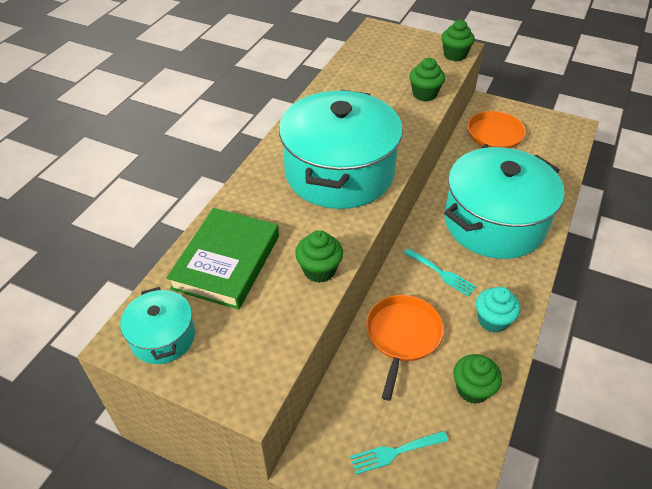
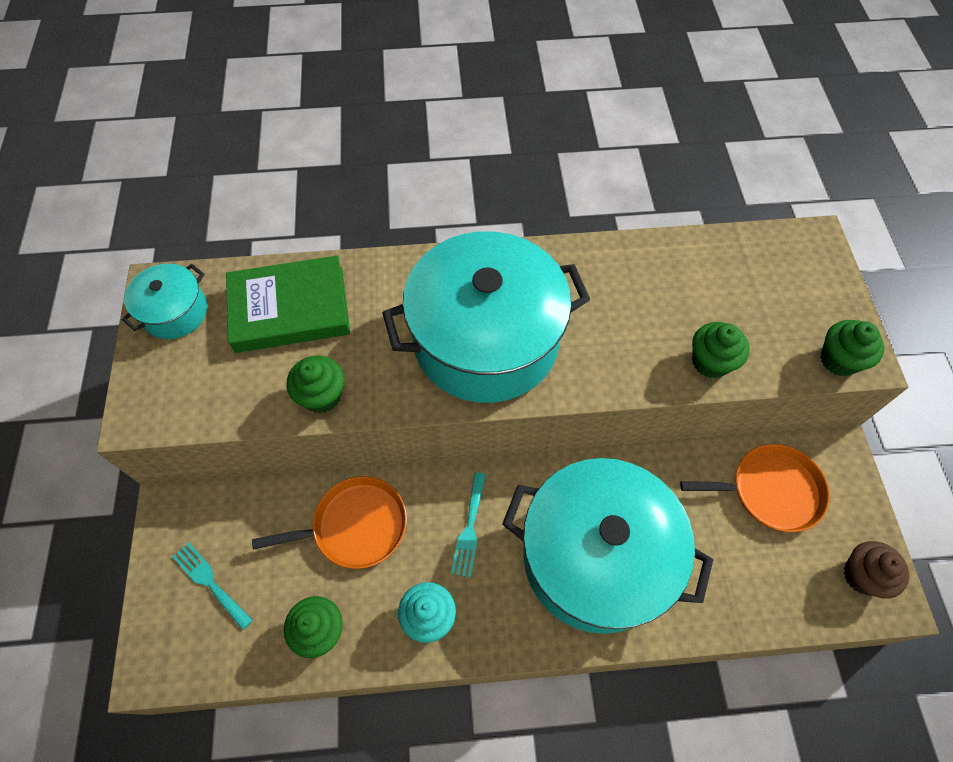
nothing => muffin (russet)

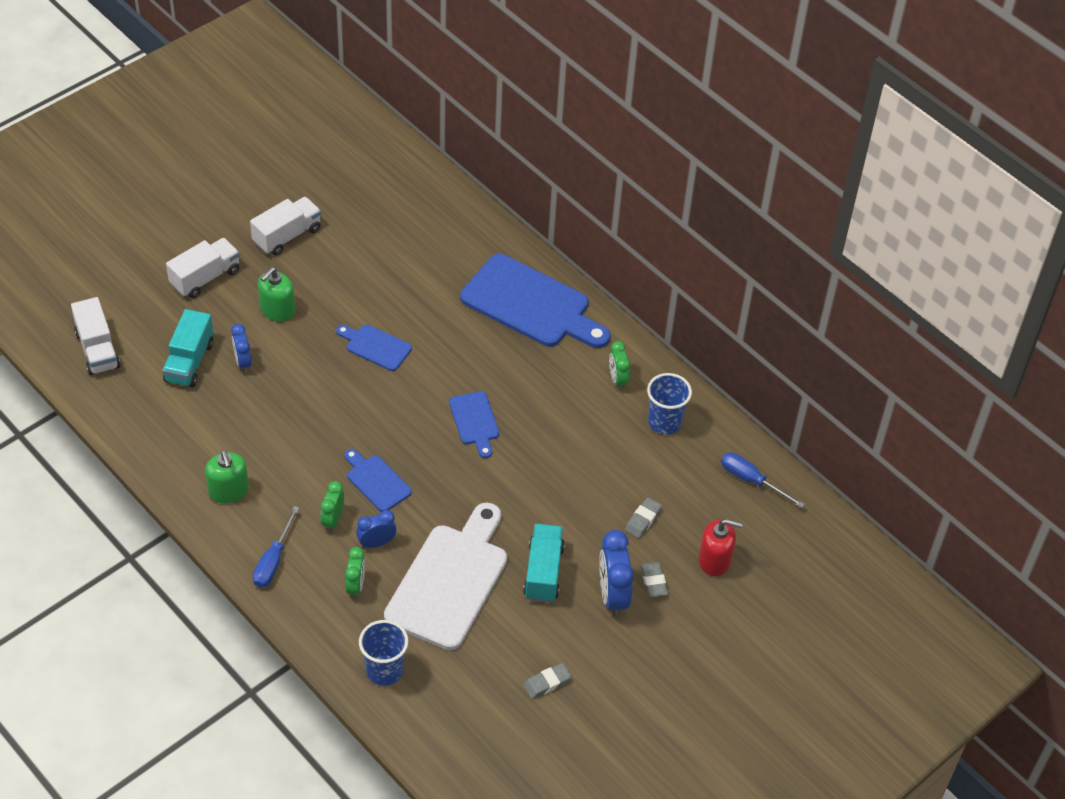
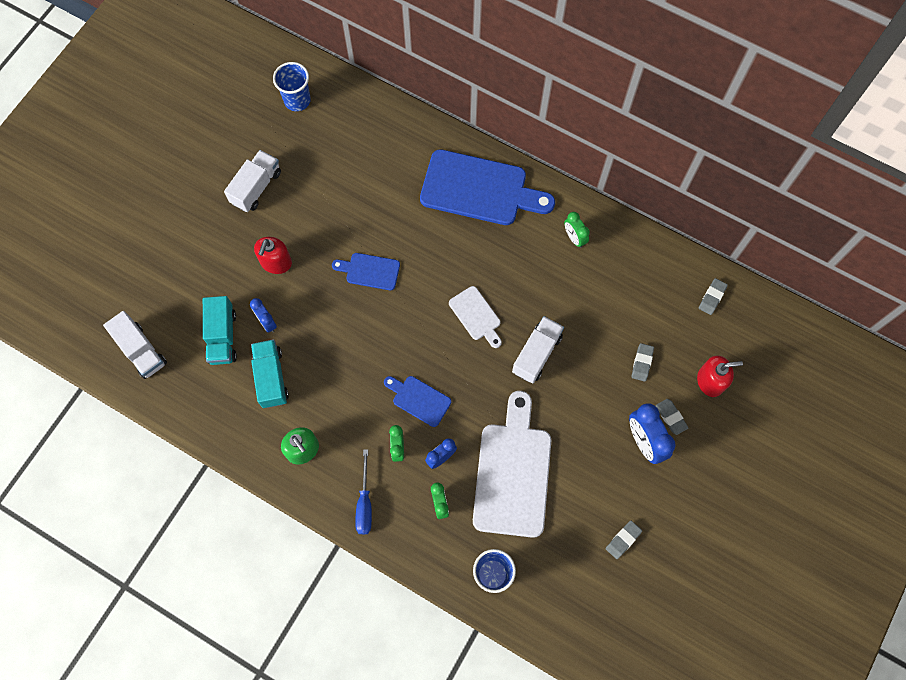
toy truck (turquoise) (no. 2 from left), relocated
soap pump (emerald) (no. 2 from left) => soap pump (crimson) (no. 1 from left)
tumbler (royal blue) (no. 2 from left in the first image) => tumbler (royal blue) (no. 1 from left), relocated
bread board (royal blue) (no. 3 from left) => bread board (snow-white) (no. 1 from left)
toy truck (snow-white) (no. 2 from left in the first image) => toy truck (snow-white) (no. 3 from left), relocated
flat screwdriver (royal blue) (no. 2 from left) => pencil eraser (grey) (no. 4 from left)

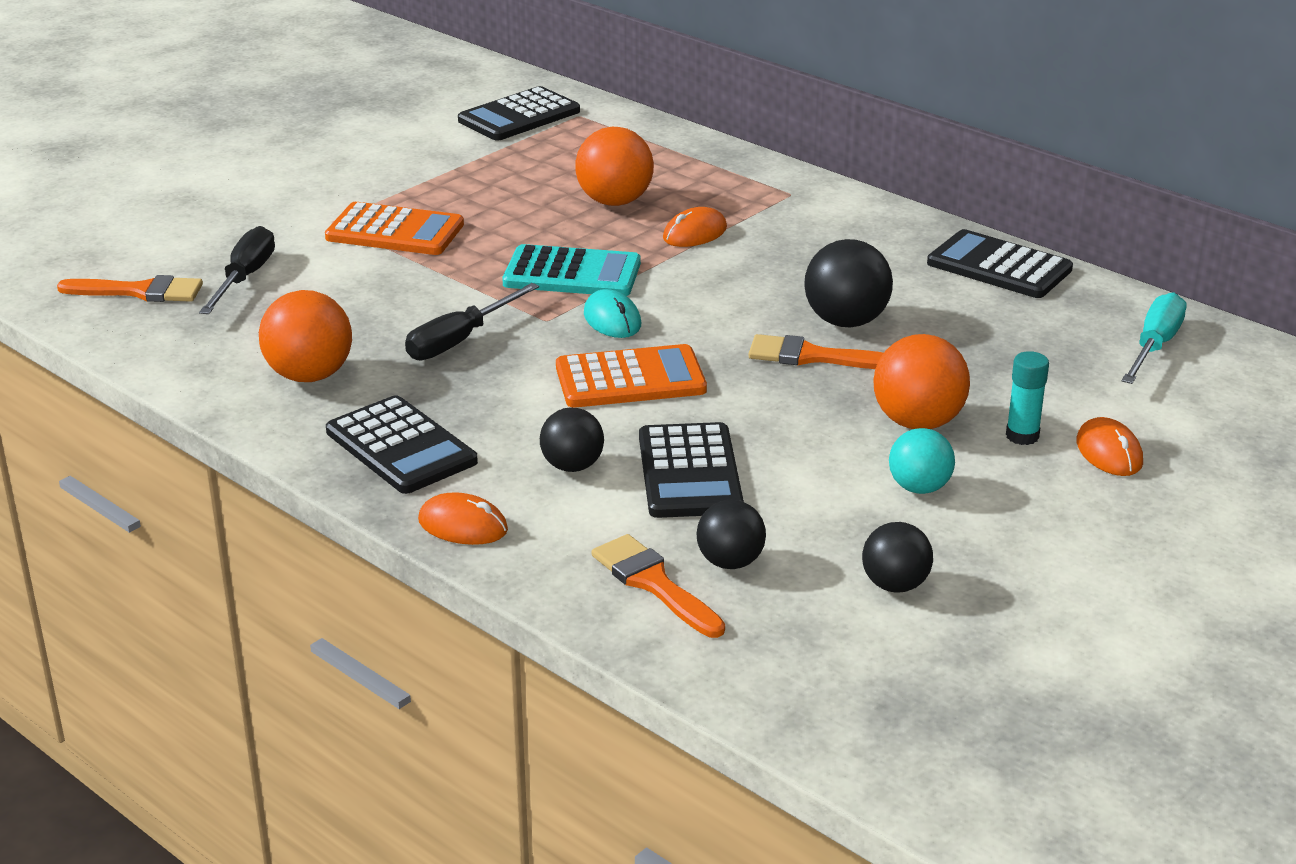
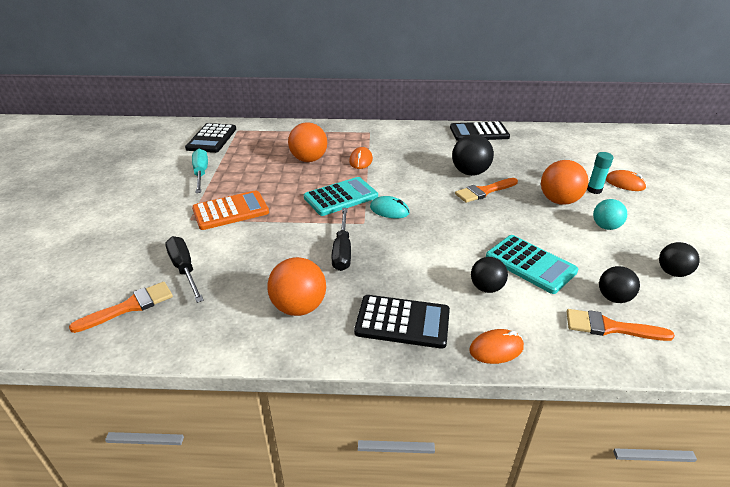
flat screwdriver (turquoise), relocated
calculator (black) (no. 3 from left) => calculator (turquoise) (no. 2 from left)
calculator (bright orange) (no. 2 from left) => nothing

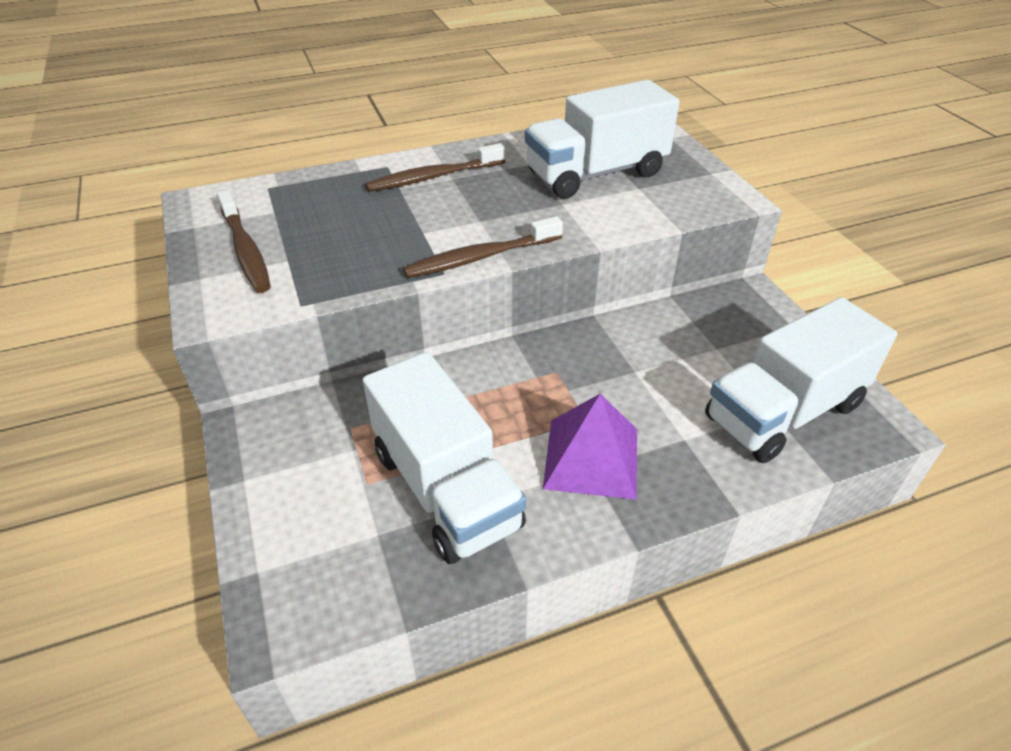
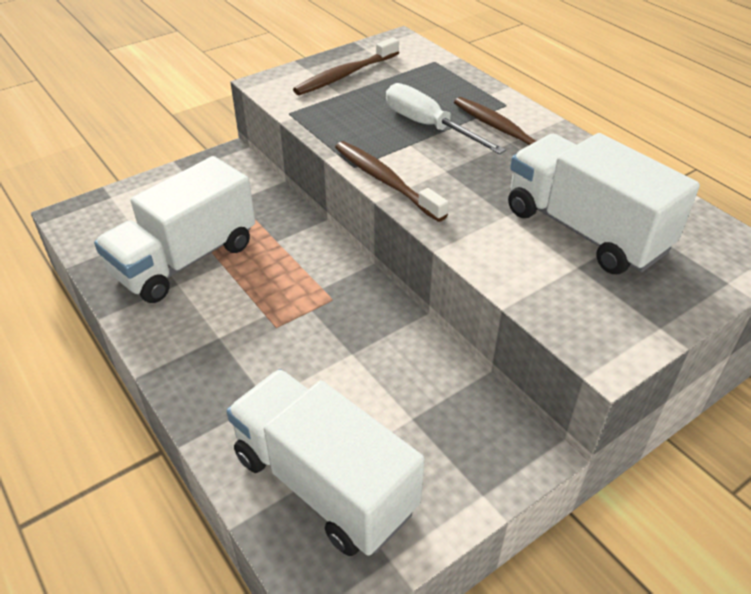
nothing => flat screwdriver (snow-white)
pyramid shape (purple) => nothing

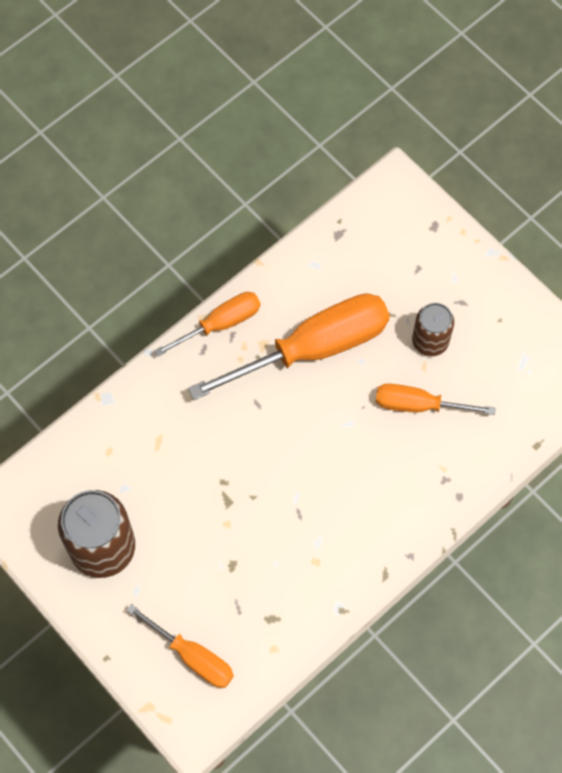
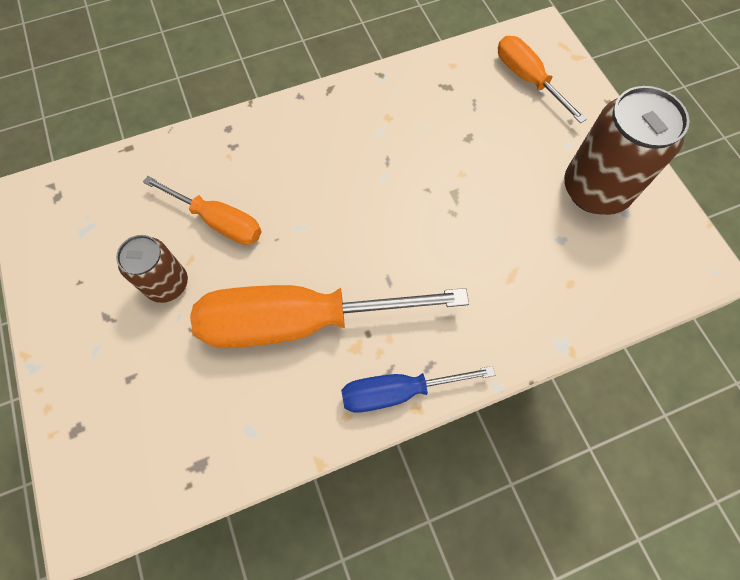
flat screwdriver (bright orange) (no. 2 from left) => flat screwdriver (royal blue)

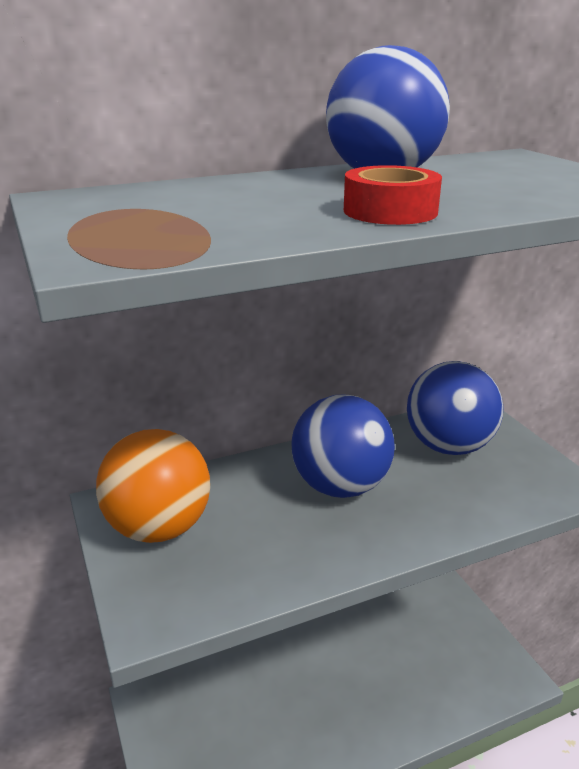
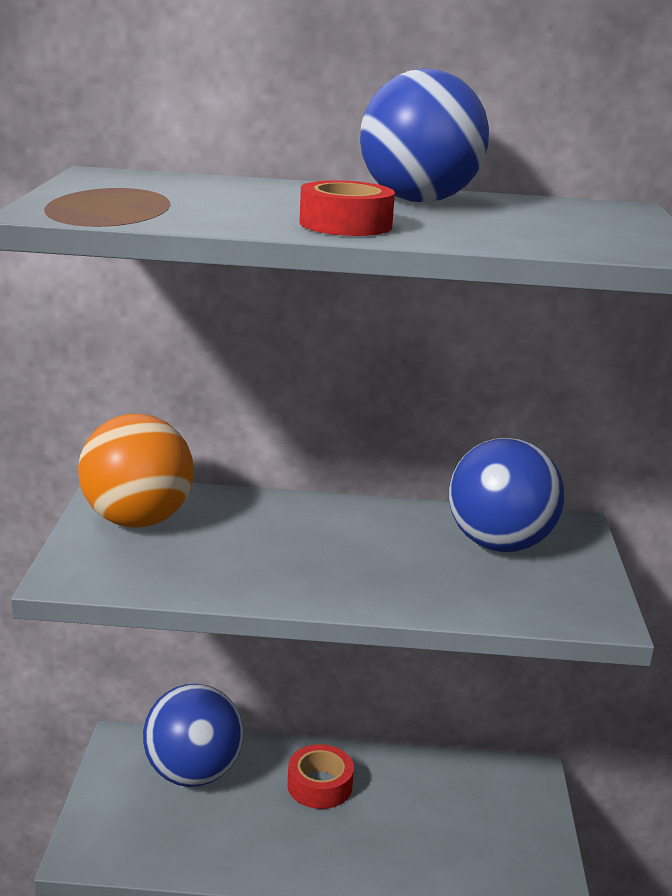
sphere (royal blue) (no. 1 from left), relocated
nothing => roll of tape (crimson) (no. 1 from left)

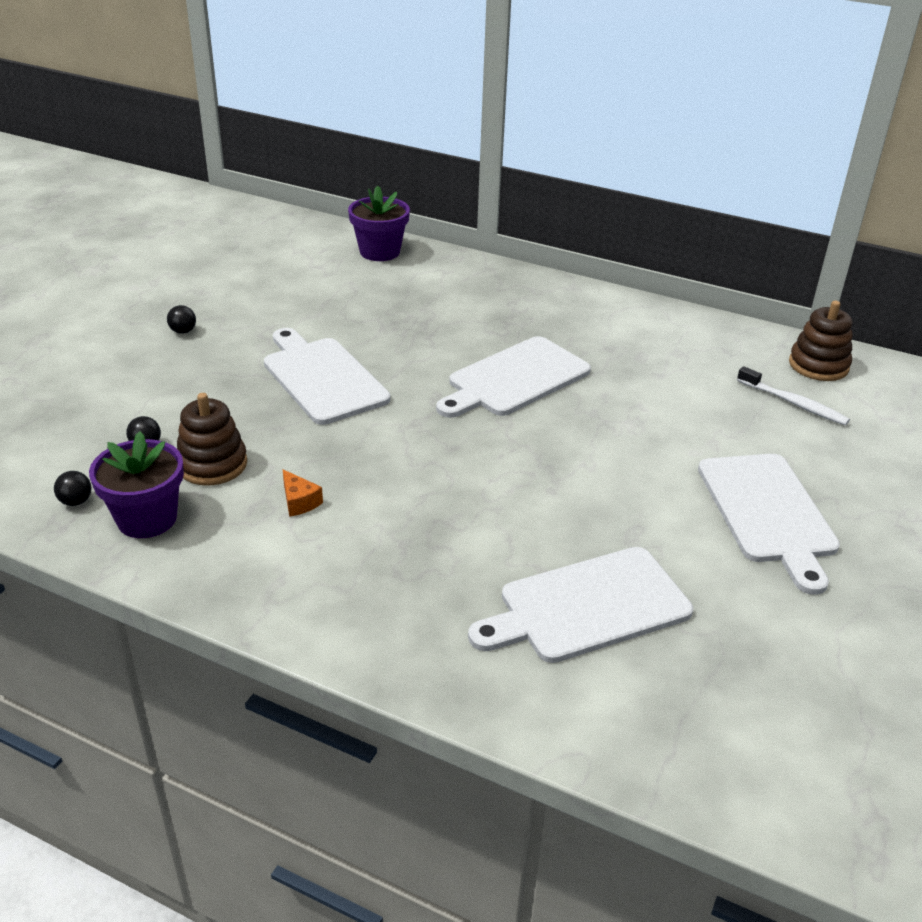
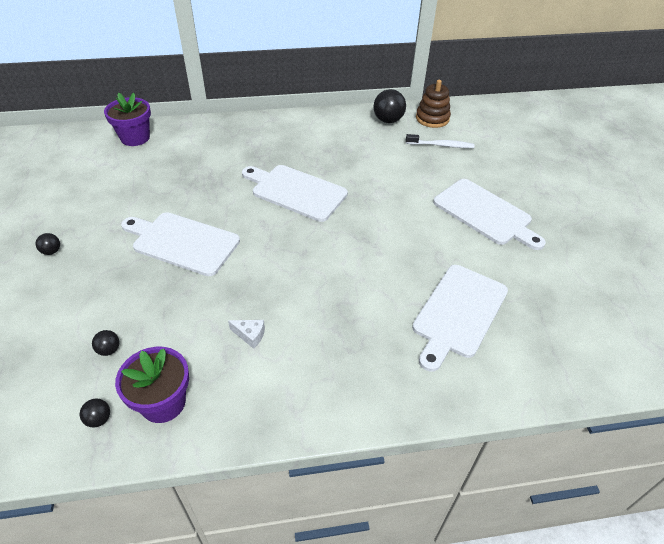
cheese wedge (bright orange) => cheese wedge (snow-white)
bread board (snow-white) (no. 2 from left), 105 degrees clockwise
nothing => sphere (black) (no. 4 from left)
stacking toy (russet) (no. 1 from left) => nothing

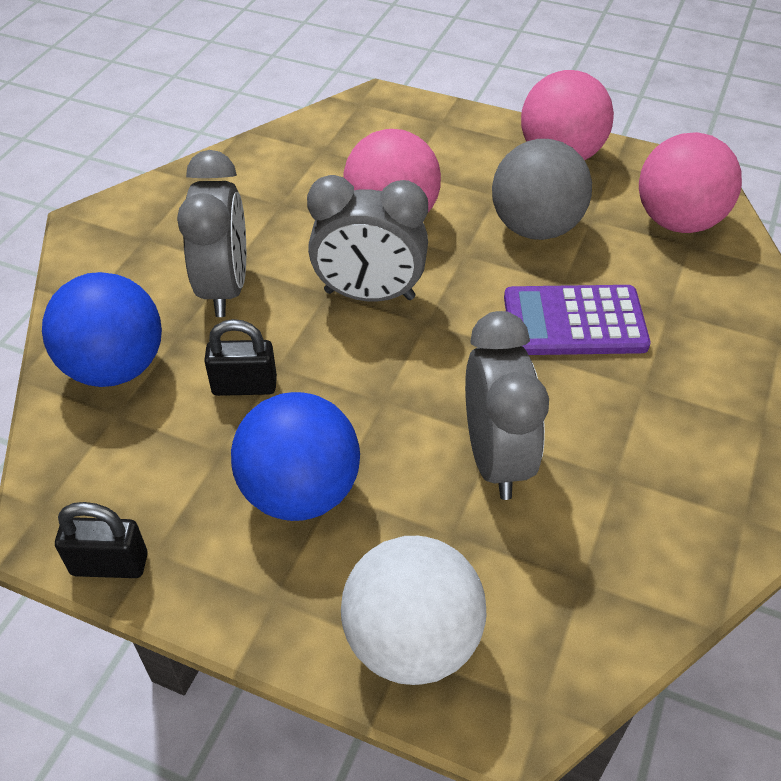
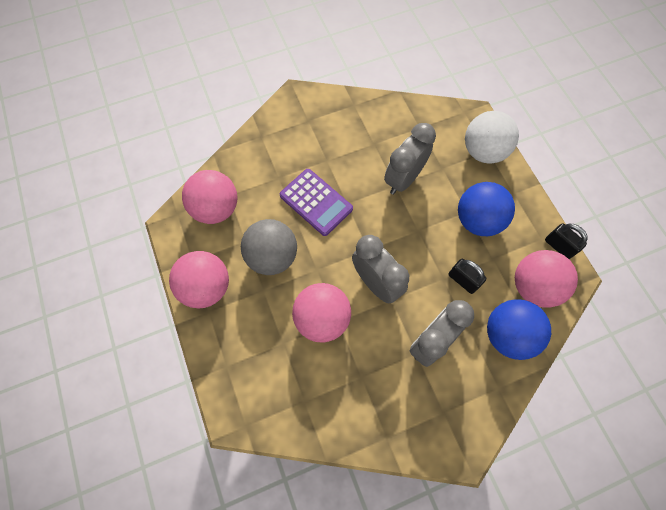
nothing => sphere (rose-pink) (no. 4 from left)

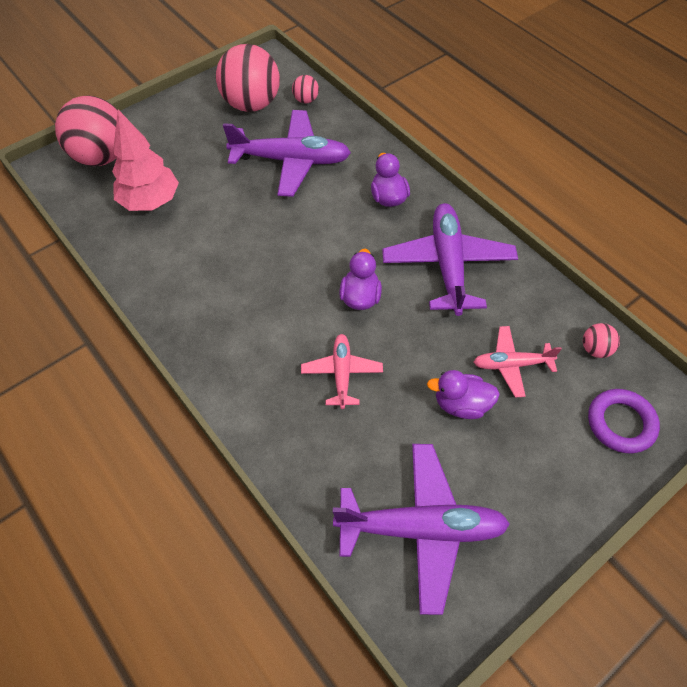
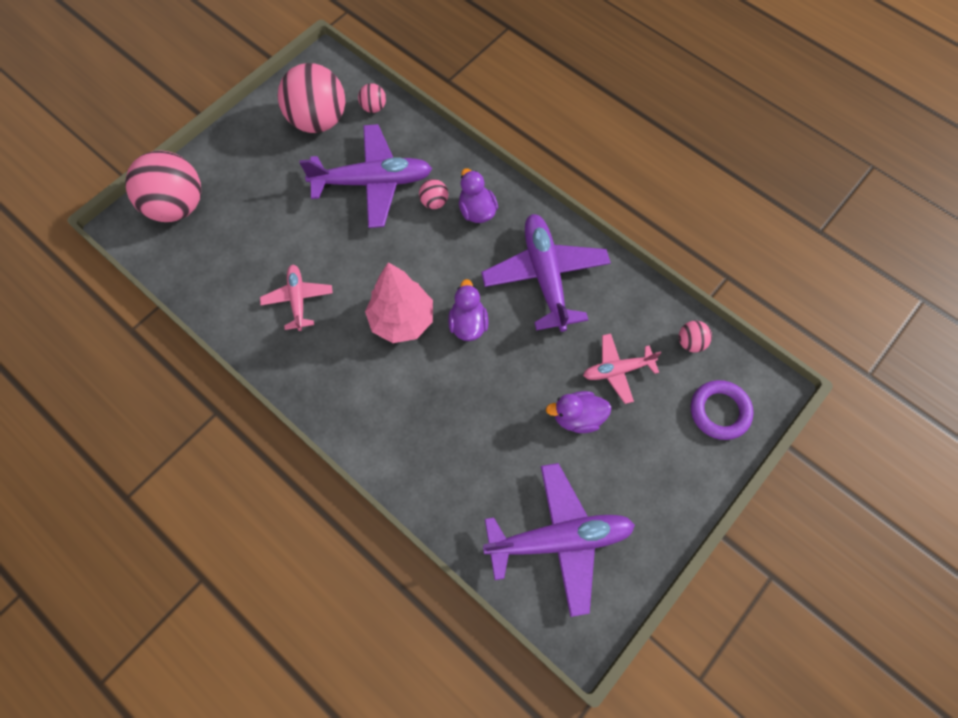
toy plane (rose-pink) (no. 1 from left), relocated
toy tree (rose-pink), relocated
nothing => sphere (rose-pink) (no. 4 from left)

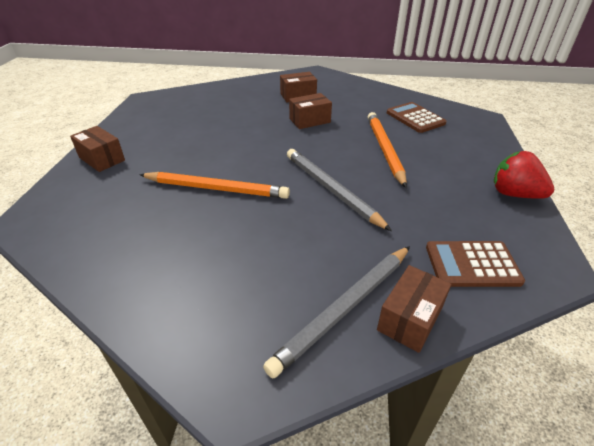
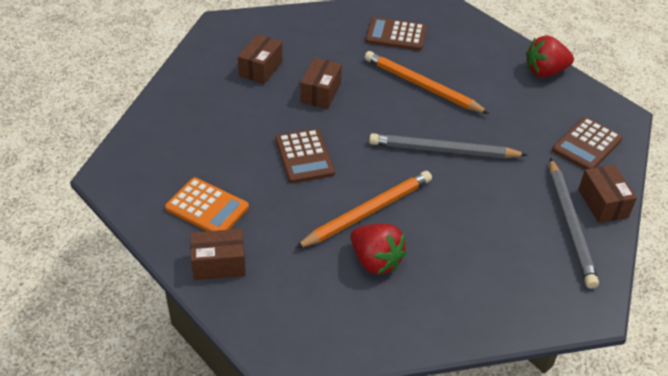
nothing => calculator (bright orange)
nothing => calculator (russet) (no. 1 from left)
nothing => toy strawberry (crimson) (no. 1 from left)

